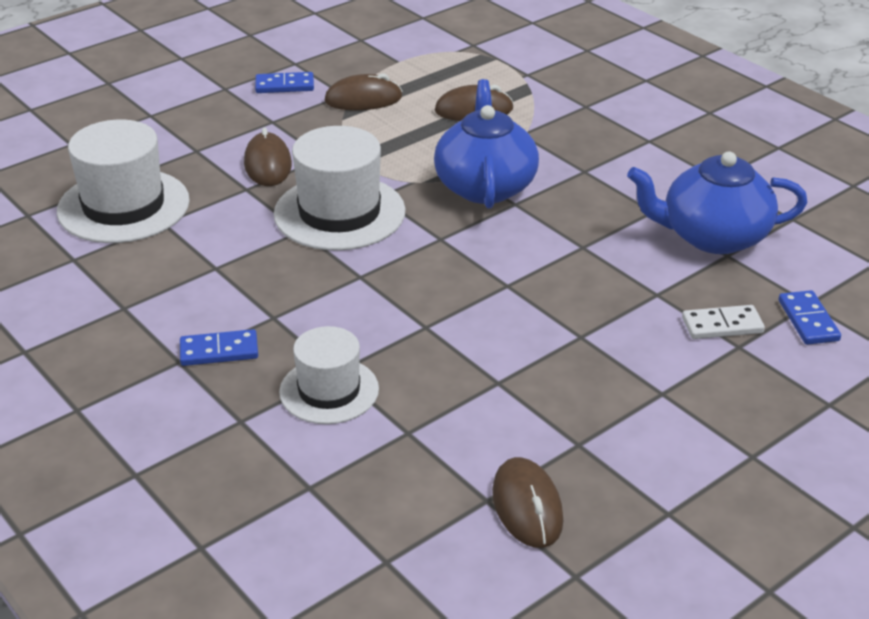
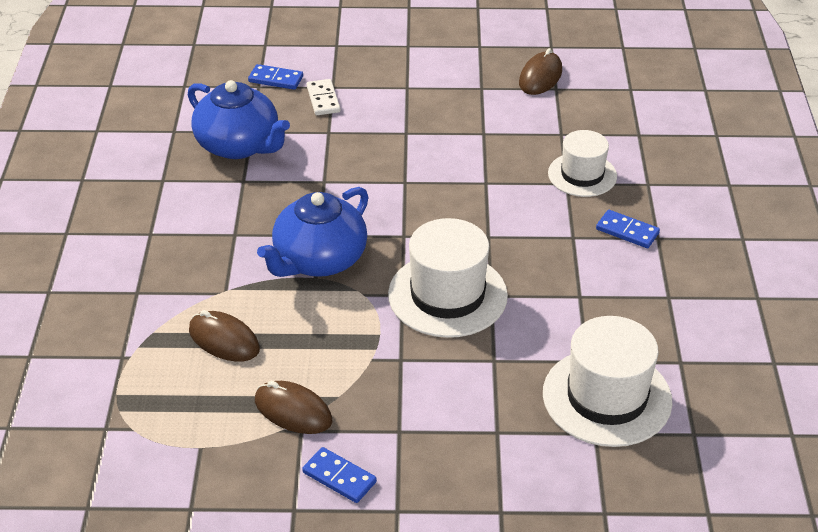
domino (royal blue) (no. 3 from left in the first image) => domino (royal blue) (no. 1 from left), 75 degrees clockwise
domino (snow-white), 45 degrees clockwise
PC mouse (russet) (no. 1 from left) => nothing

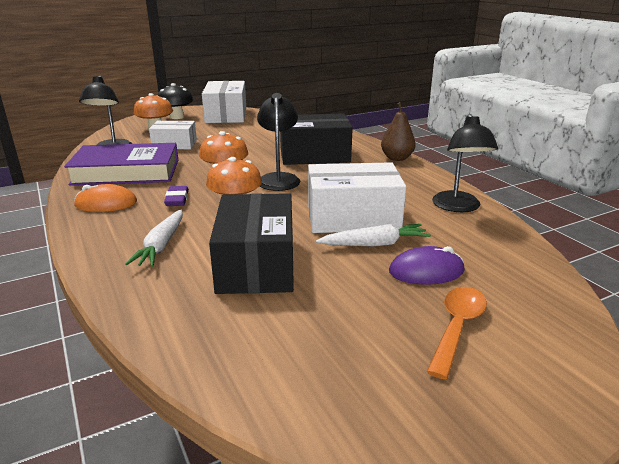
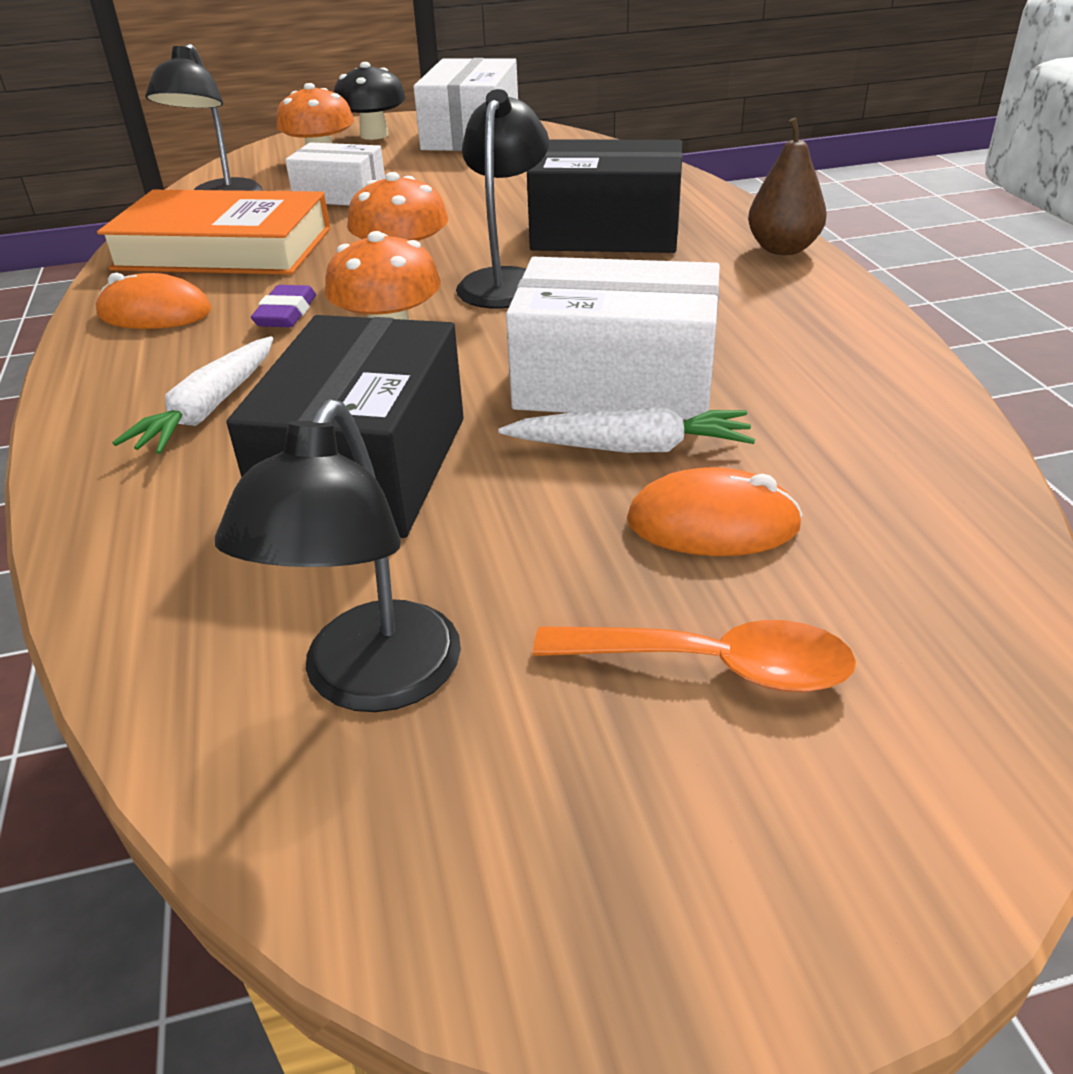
book (purple) => book (bright orange)
desk lamp (black) (no. 3 from left in the first image) => desk lamp (black) (no. 2 from left), relocated
spoon (bright orange), 60 degrees clockwise
PC mouse (purple) => PC mouse (bright orange) (no. 2 from left)

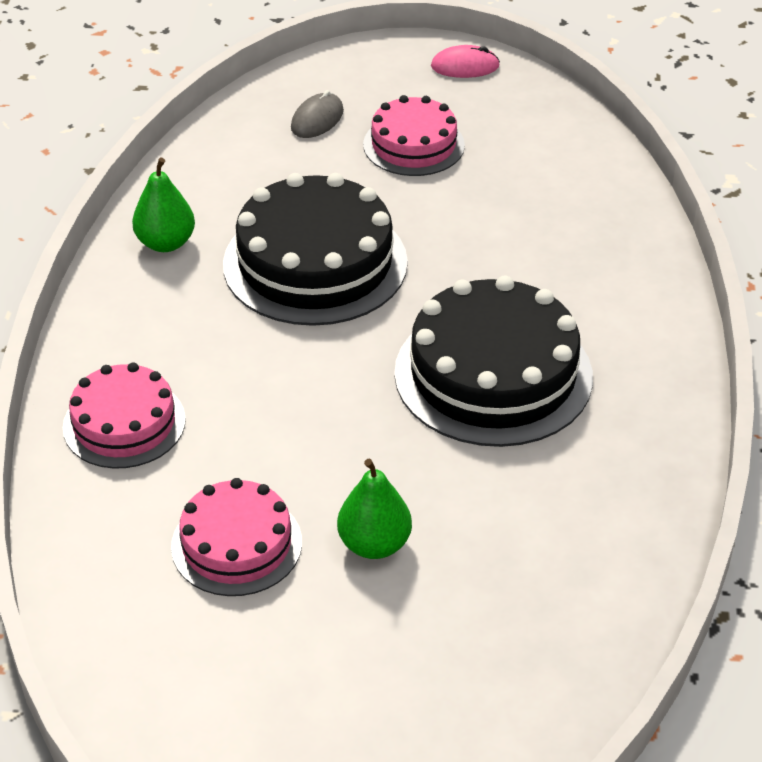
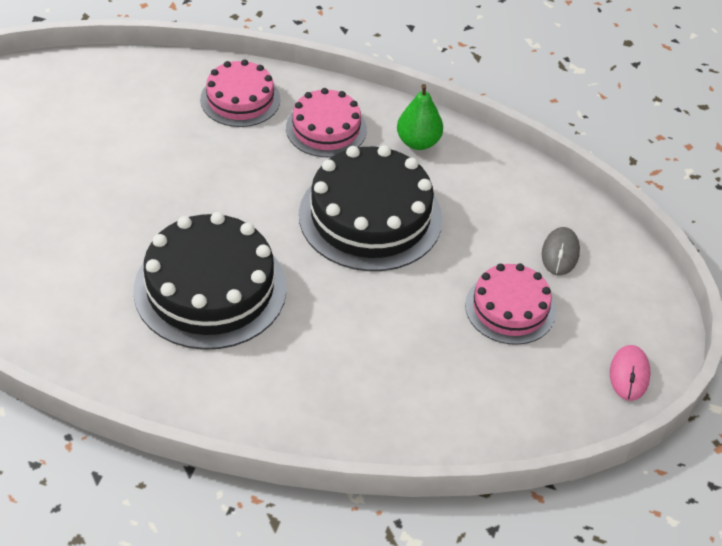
layer cake (rose-pink) (no. 2 from left), relocated
PC mouse (grey), 60 degrees clockwise
pear fruit (emerald) (no. 2 from left) => nothing

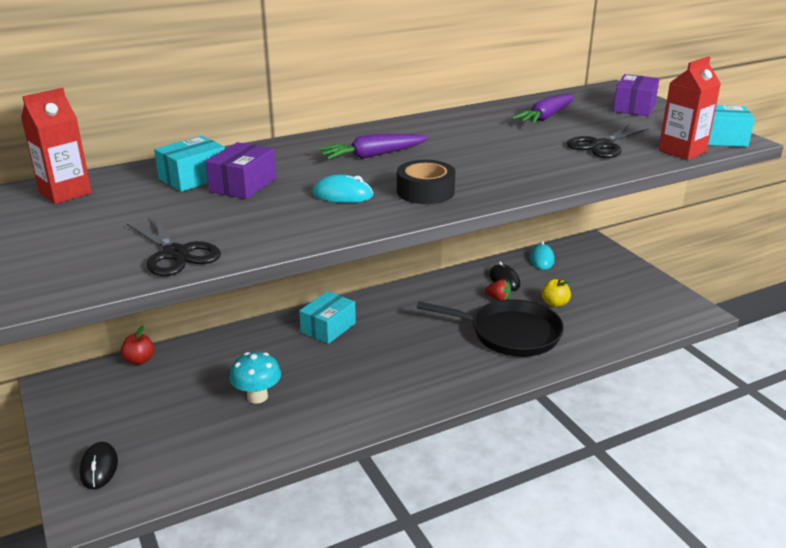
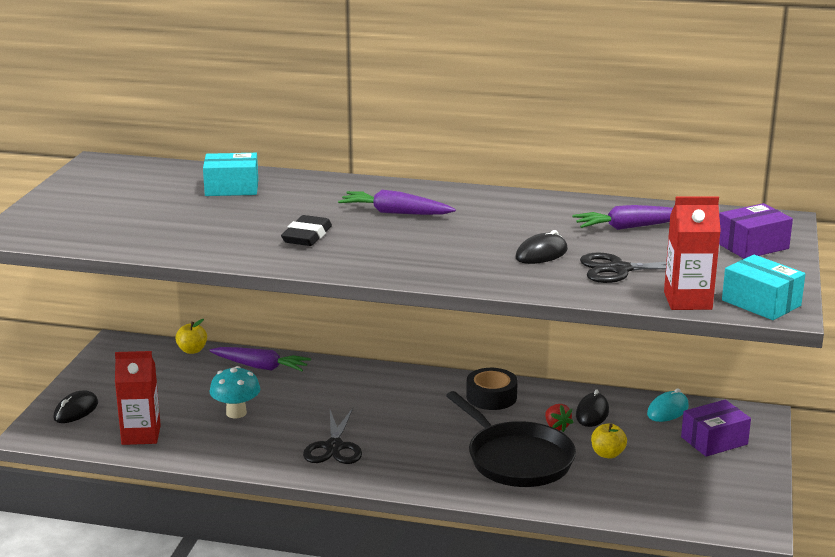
carton (crimson) (no. 1 from left), relocated
apple (crimson) => apple (bright yellow) (no. 1 from left)
nothing => toy carrot (purple) (no. 1 from left)
PC mouse (turquoise) (no. 1 from left) => pencil eraser (black)
shears (black) (no. 1 from left), relocated
roll of tape (black), relocated
nothing => PC mouse (black) (no. 2 from left)
package (purple) (no. 1 from left), relocated
package (turquoise) (no. 2 from left) => nothing

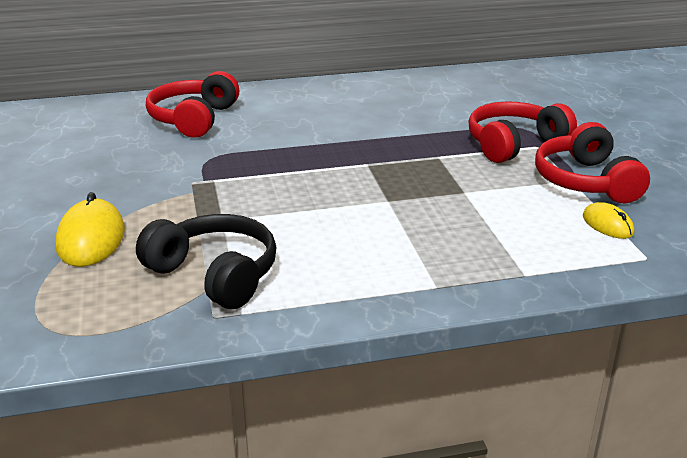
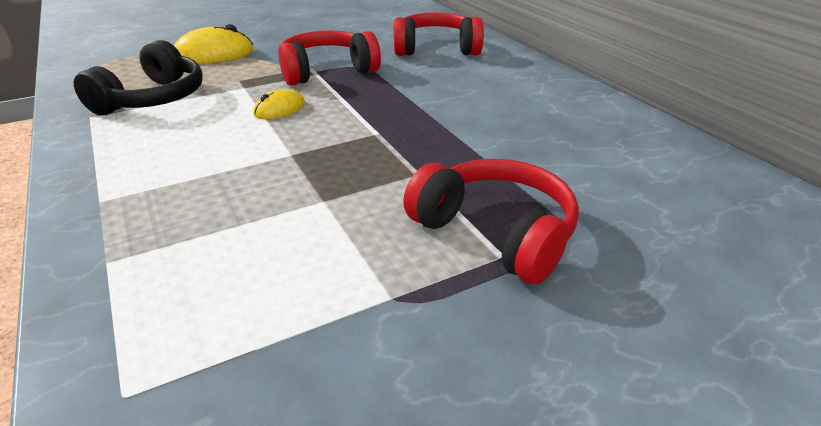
PC mouse (bright yellow) (no. 2 from left), relocated
over-ear headphones (crimson) (no. 3 from left in the first image) => over-ear headphones (crimson) (no. 1 from left), relocated

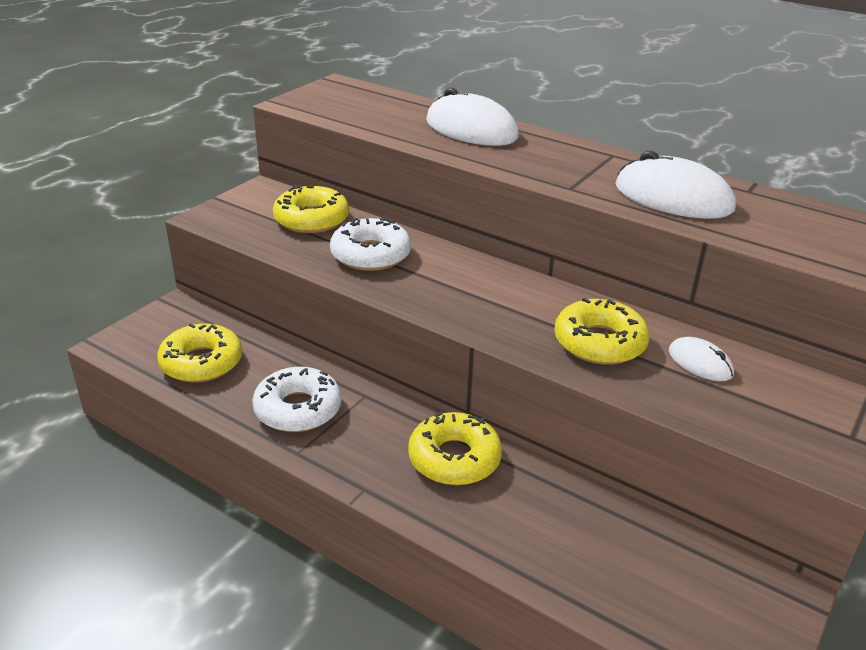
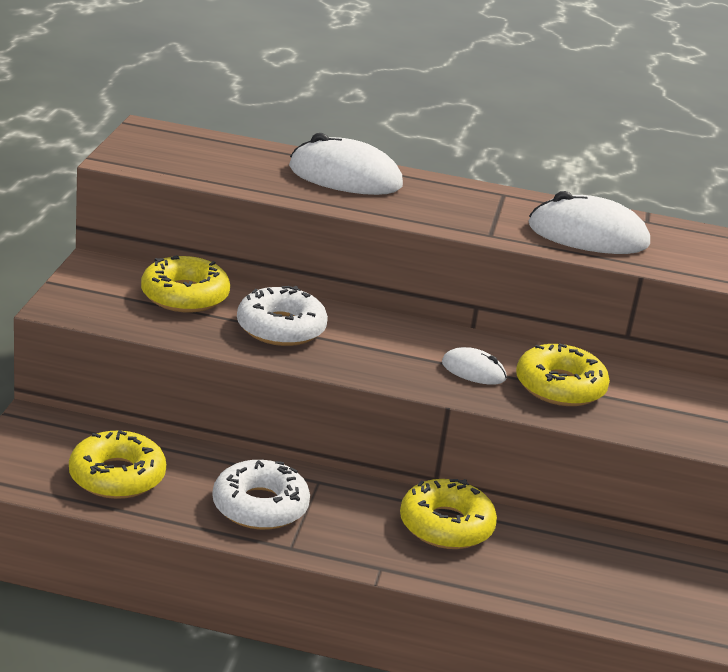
PC mouse (snow-white) (no. 3 from left in the first image) => PC mouse (snow-white) (no. 2 from left), relocated

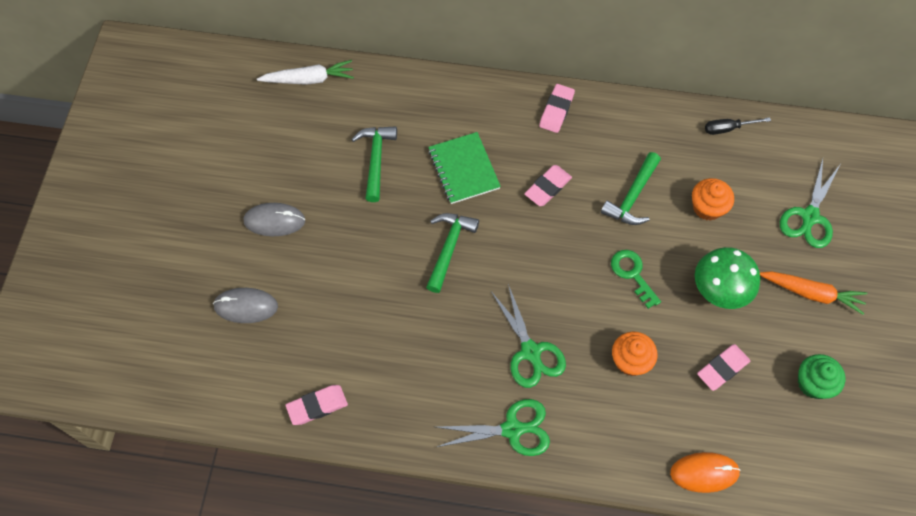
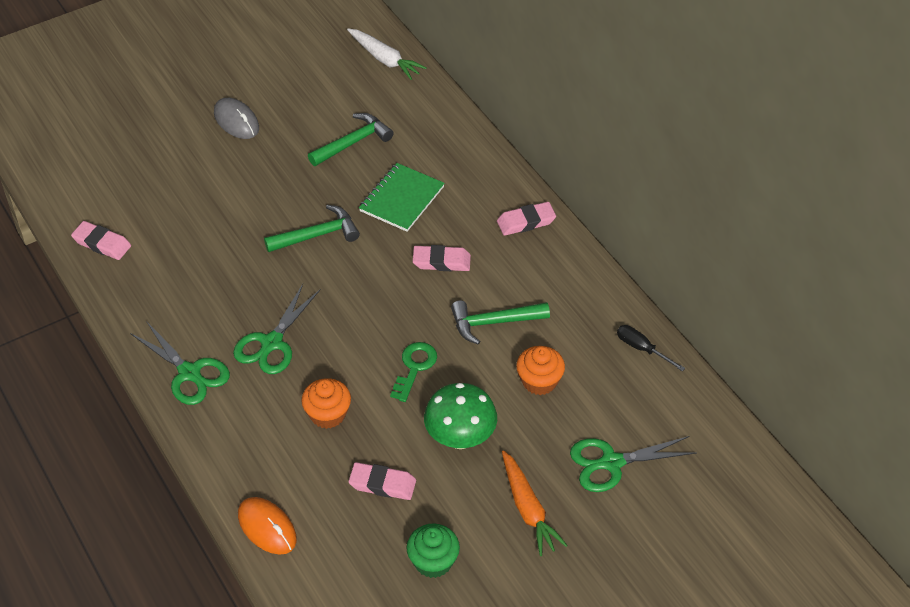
PC mouse (grey) (no. 1 from left) => nothing

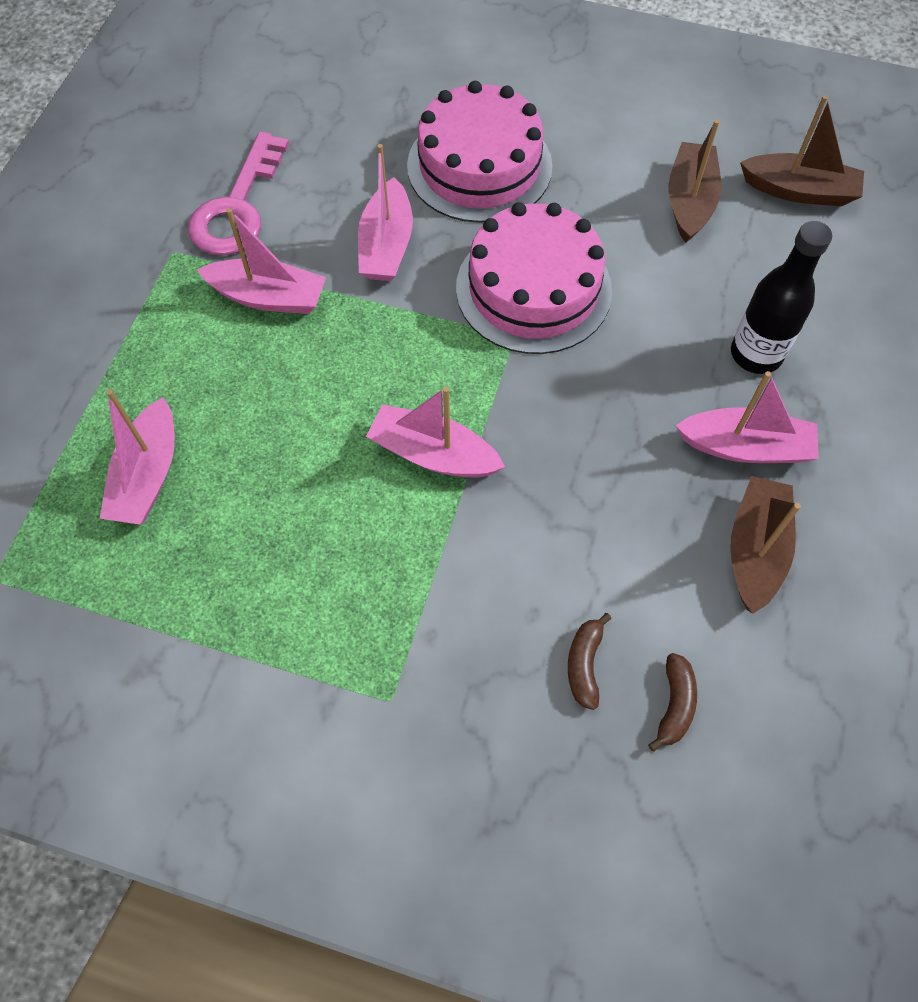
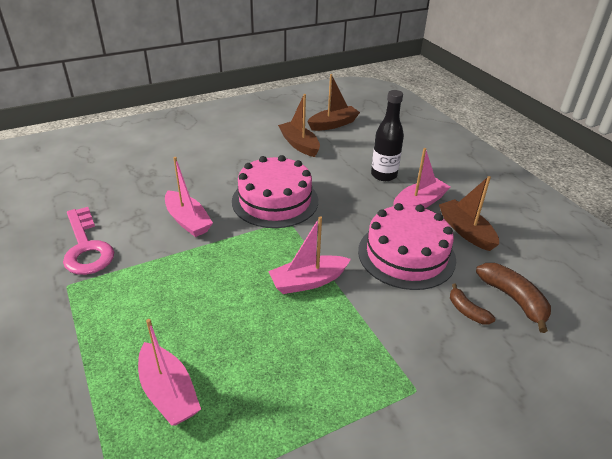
layer cake (rose-pink) (no. 1 from left in the first image) => layer cake (rose-pink) (no. 2 from left), relocated
toy banana (russet) (no. 2 from left), x1.68
boat (rose-pink) (no. 2 from left) => nothing

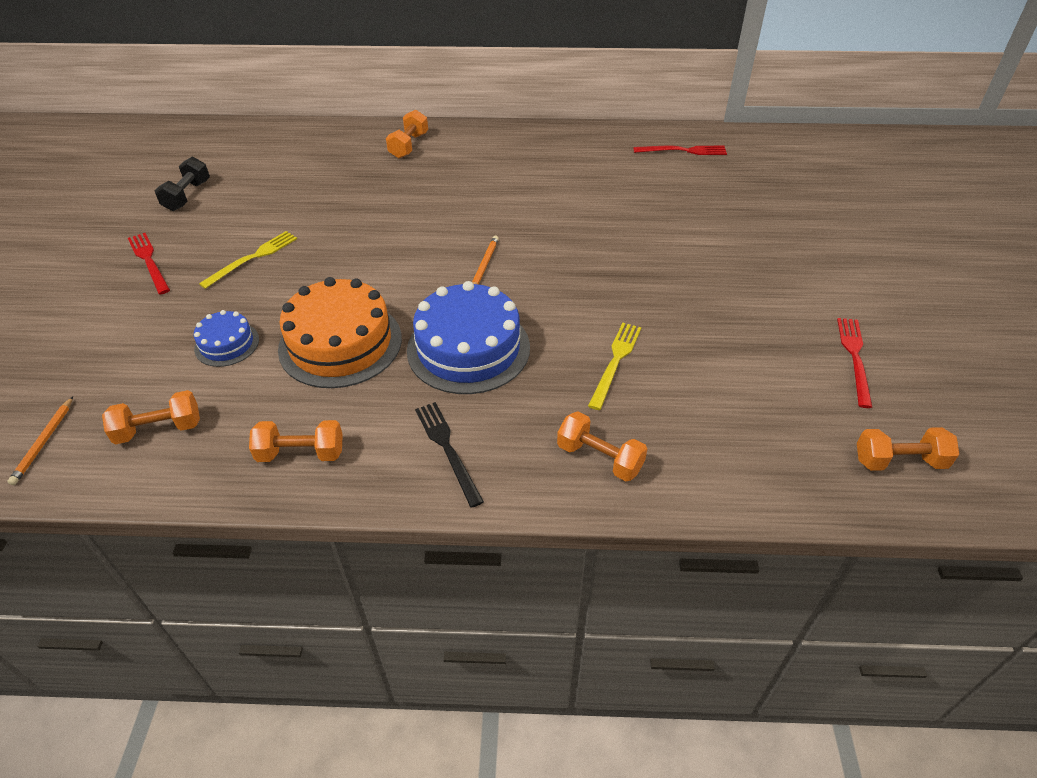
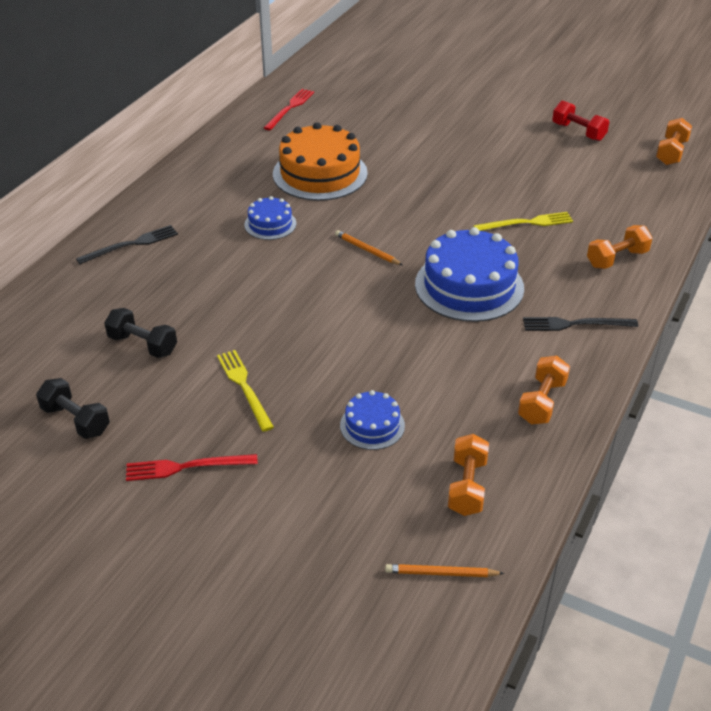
hand weight (bright orange) (no. 3 from left) => fork (black) (no. 1 from left)
nothing => hand weight (black) (no. 2 from left)
nothing => layer cake (royal blue) (no. 1 from left)
layer cake (bright orange), relocated
wooden pencil (bright orange) (no. 1 from left in the first image) => wooden pencil (bright orange) (no. 2 from left), 150 degrees clockwise
fork (bright yellow) (no. 2 from left), 120 degrees clockwise
fork (crimson) (no. 3 from left) => hand weight (crimson)

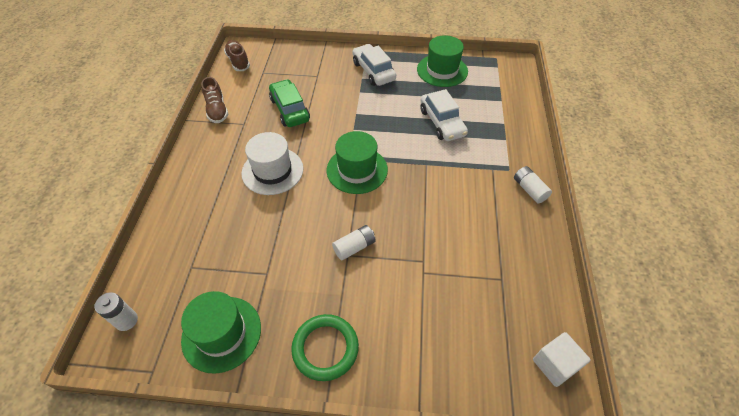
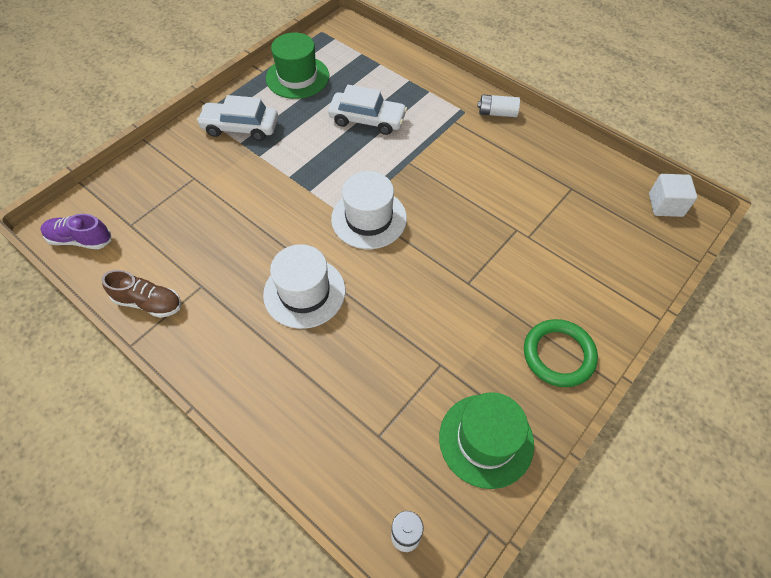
sneaker (russet) (no. 2 from left) => sneaker (purple)
hat (emerald) (no. 2 from left) => hat (snow-white) (no. 2 from left)
toy car (emerald) => nothing
power cell (snow-white) (no. 2 from left) => nothing

